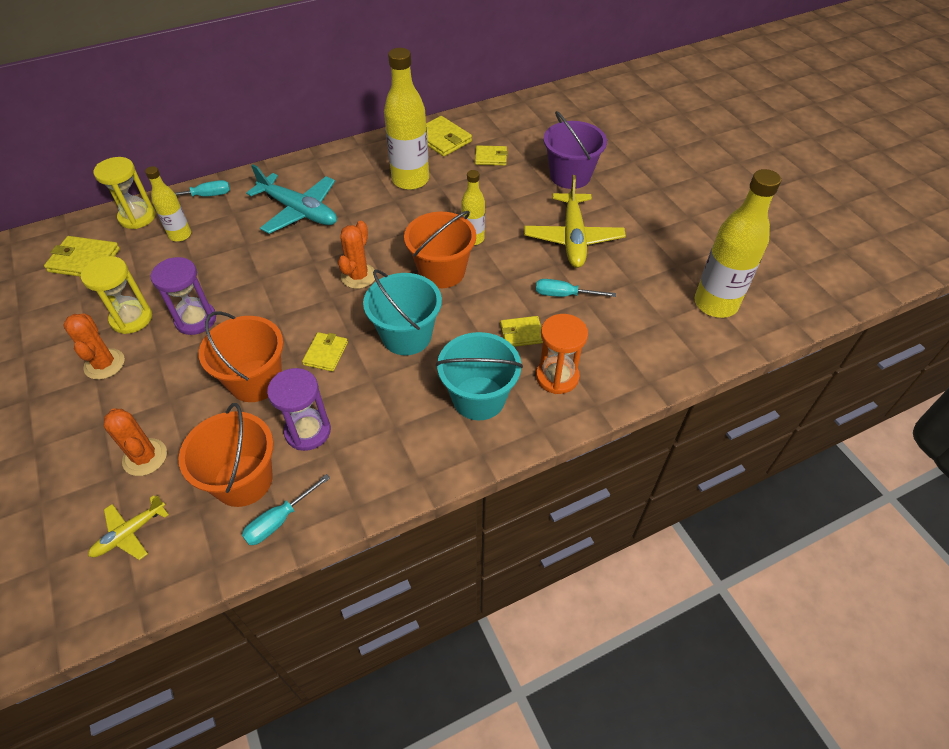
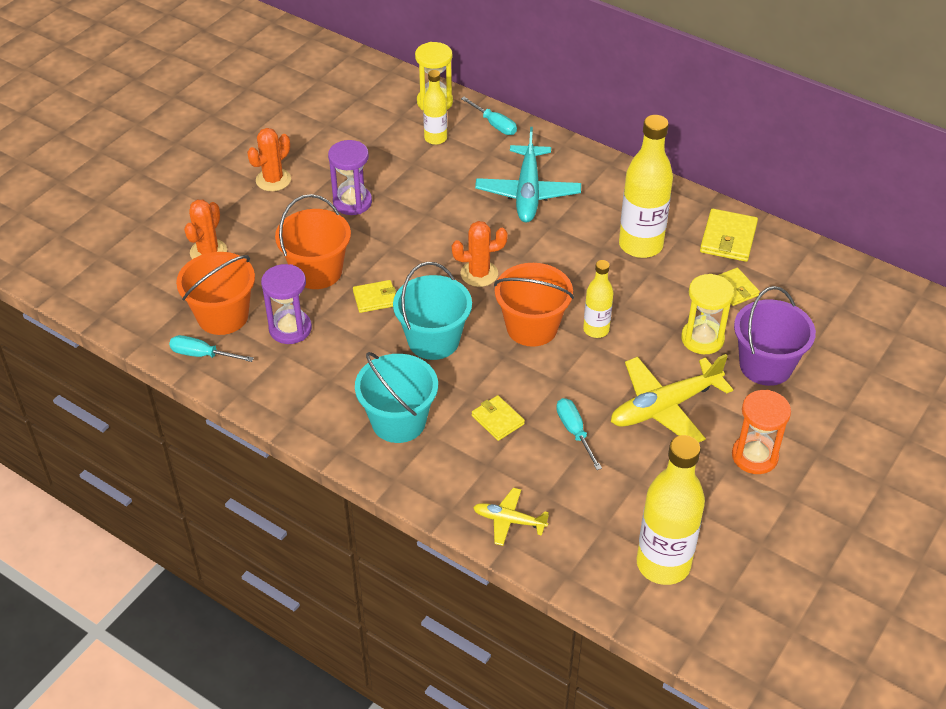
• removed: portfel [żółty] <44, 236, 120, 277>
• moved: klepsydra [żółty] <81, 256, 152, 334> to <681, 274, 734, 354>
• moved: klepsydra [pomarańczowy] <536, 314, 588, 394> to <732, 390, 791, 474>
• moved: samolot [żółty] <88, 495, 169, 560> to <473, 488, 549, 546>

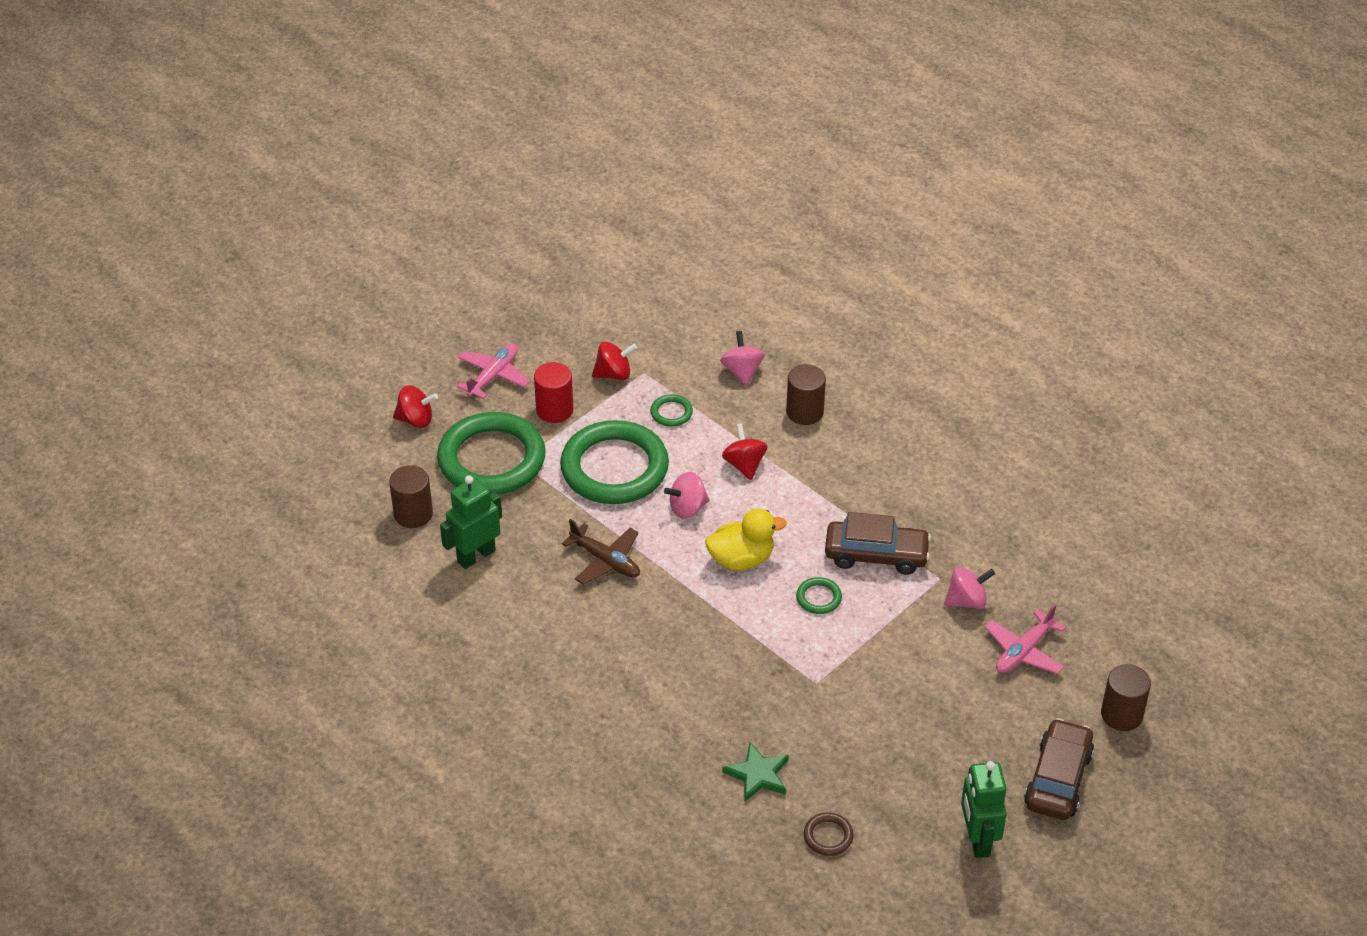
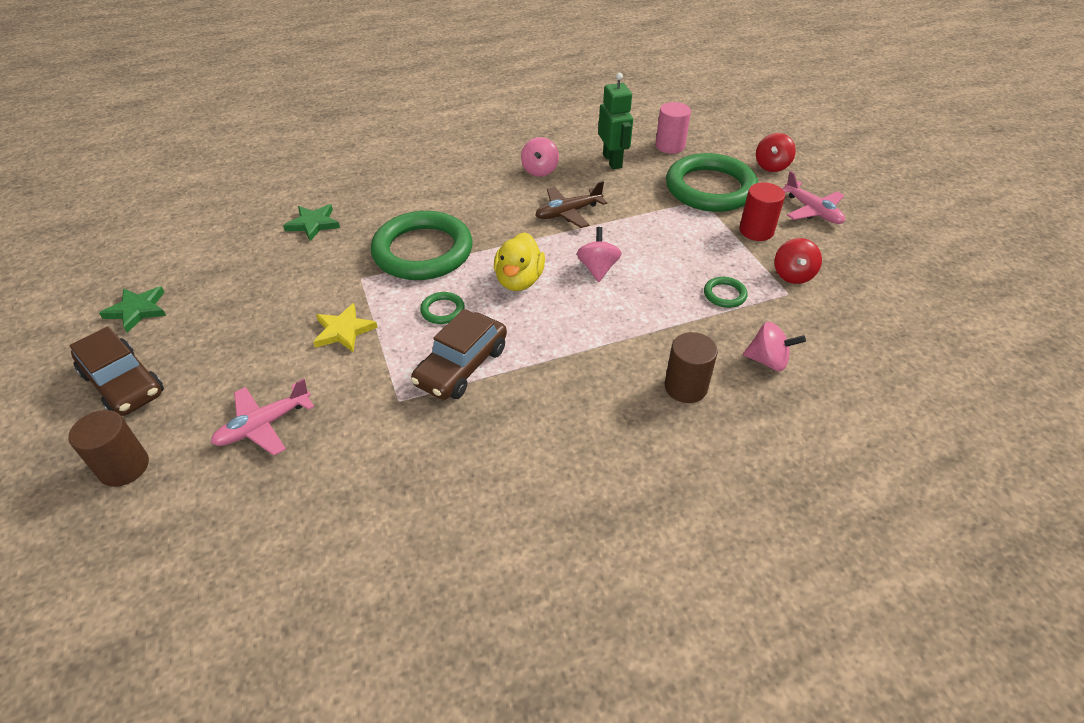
• moved: pierścień [zielony] <560, 420, 669, 504> to <371, 211, 472, 280>
• removed: bączek [czerwony] <722, 423, 767, 480>
• recoloured: walec [brązowy] <389, 465, 433, 528> to walec [różowy] <655, 102, 691, 154>
• moved: bączek [różowy] <944, 567, 995, 609> to <521, 137, 559, 177>
• turned: samolot [różowy] <984, 604, 1066, 674> = <211, 378, 314, 455> 105 degrees counterclockwise
• replaced: robot [zielony] <961, 761, 1007, 858> to gwiazda [zielony] <99, 286, 166, 333>
• removed: pierścień [brązowy] <804, 812, 854, 856>
• added: gwiazda [żółty] <313, 303, 378, 352>

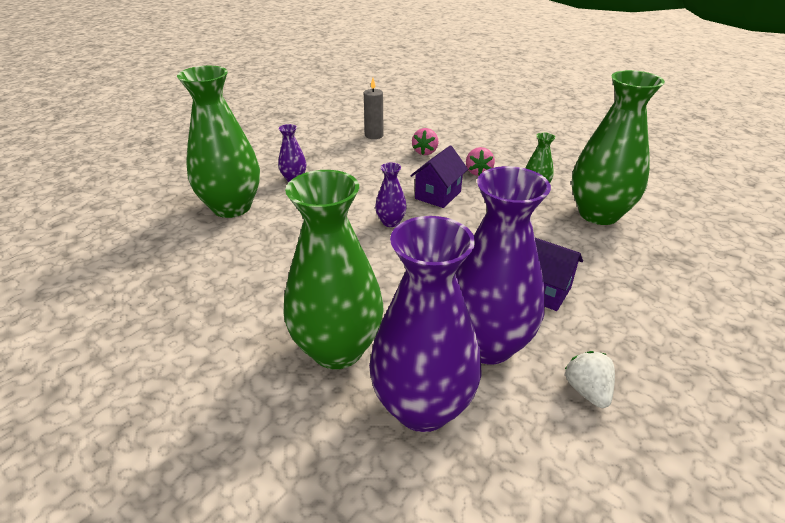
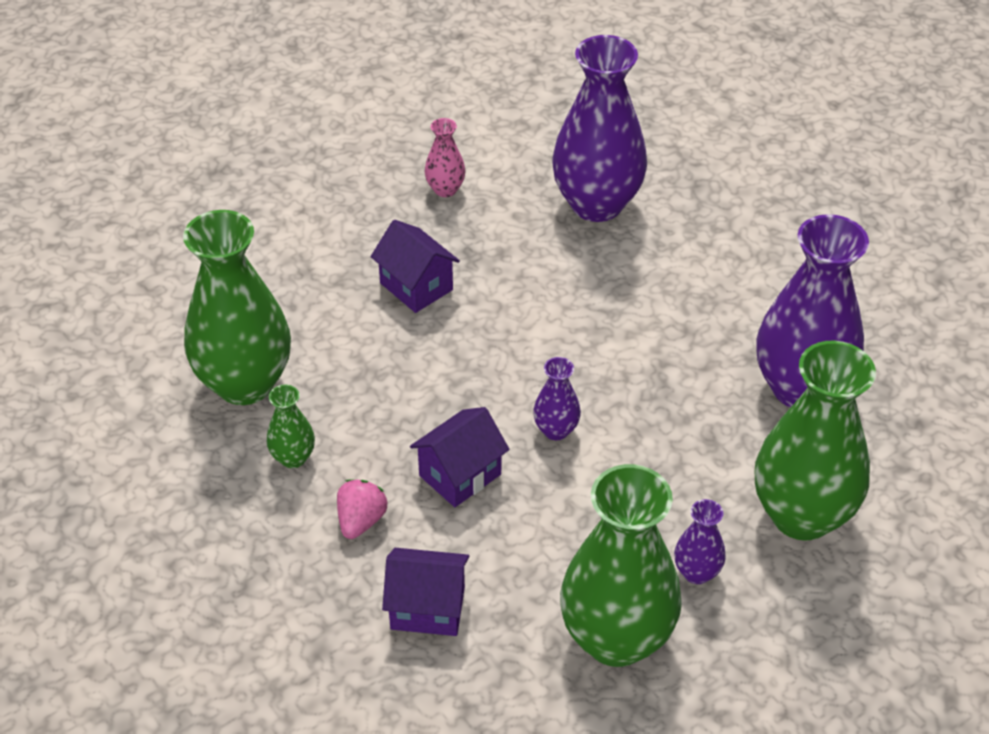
• removed: świeca [szary] <364, 78, 384, 139>
• replaced: truskawka [różowy] <412, 128, 438, 155> to domek [fioletowy] <382, 548, 469, 636>
• moved: wazon [fioletowy] <456, 166, 551, 364> to <756, 214, 869, 408>
• moved: wazon [zielony] <283, 170, 383, 369> to <560, 464, 682, 667>
• replaced: truskawka [biały] <565, 351, 615, 408> to wazon [różowy] <424, 118, 466, 197>

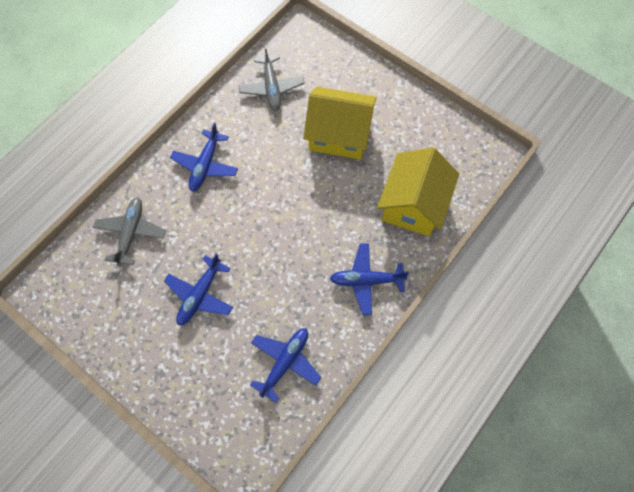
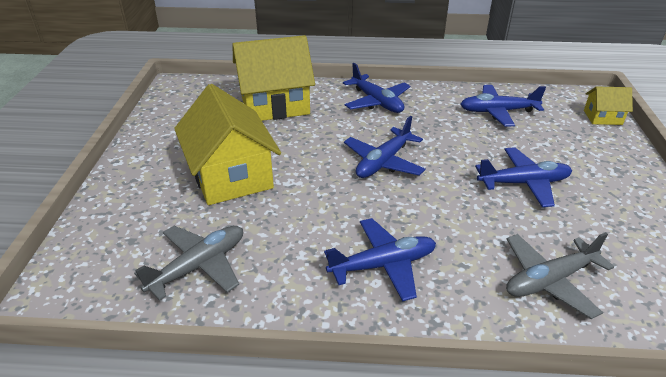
• added: domek [żółty] <584, 86, 633, 125>
• added: samolot [niebieski] <344, 116, 426, 178>

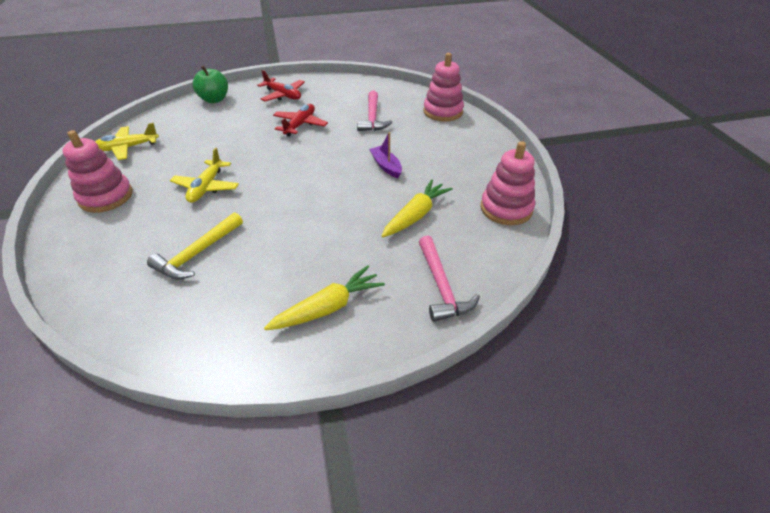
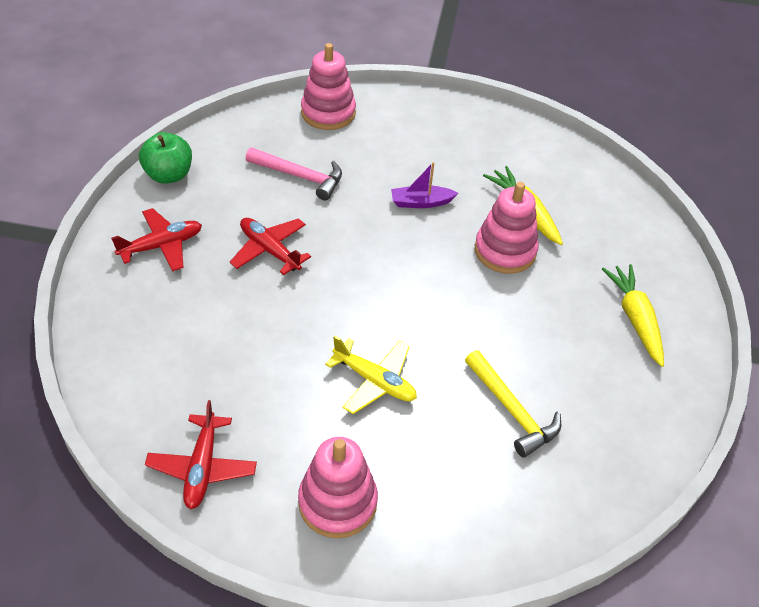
• moved: jabłko [zielony] <193, 66, 228, 103> to <139, 132, 192, 184>
• recoloured: samolot [żółty] <95, 123, 159, 160> to samolot [czerwony] <145, 400, 257, 510>
• moved: zabawka nakładanka [różowy] <481, 141, 535, 225> to <475, 182, 539, 274>
• removed: młotek [różowy] <419, 236, 480, 322>

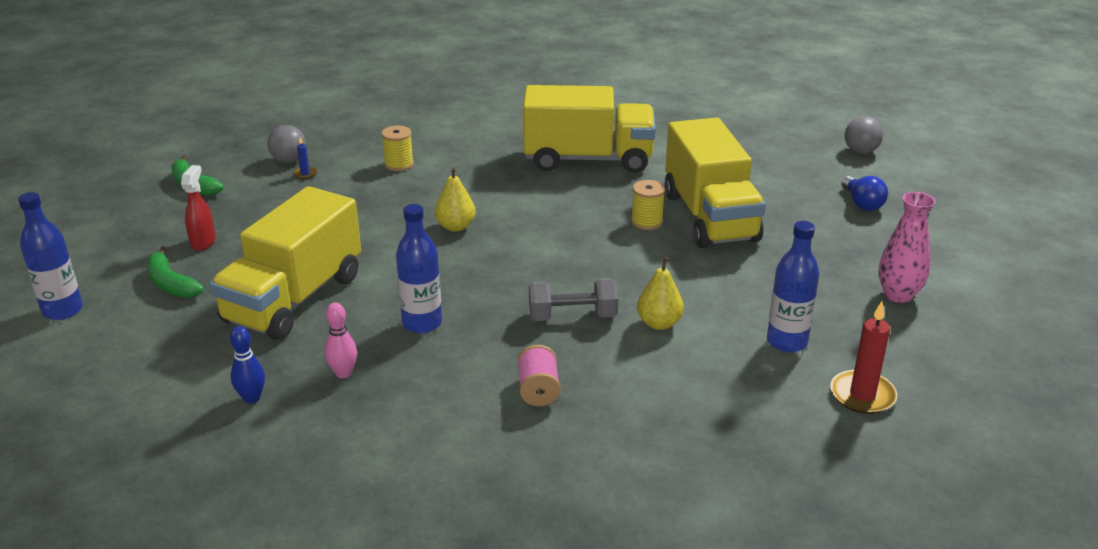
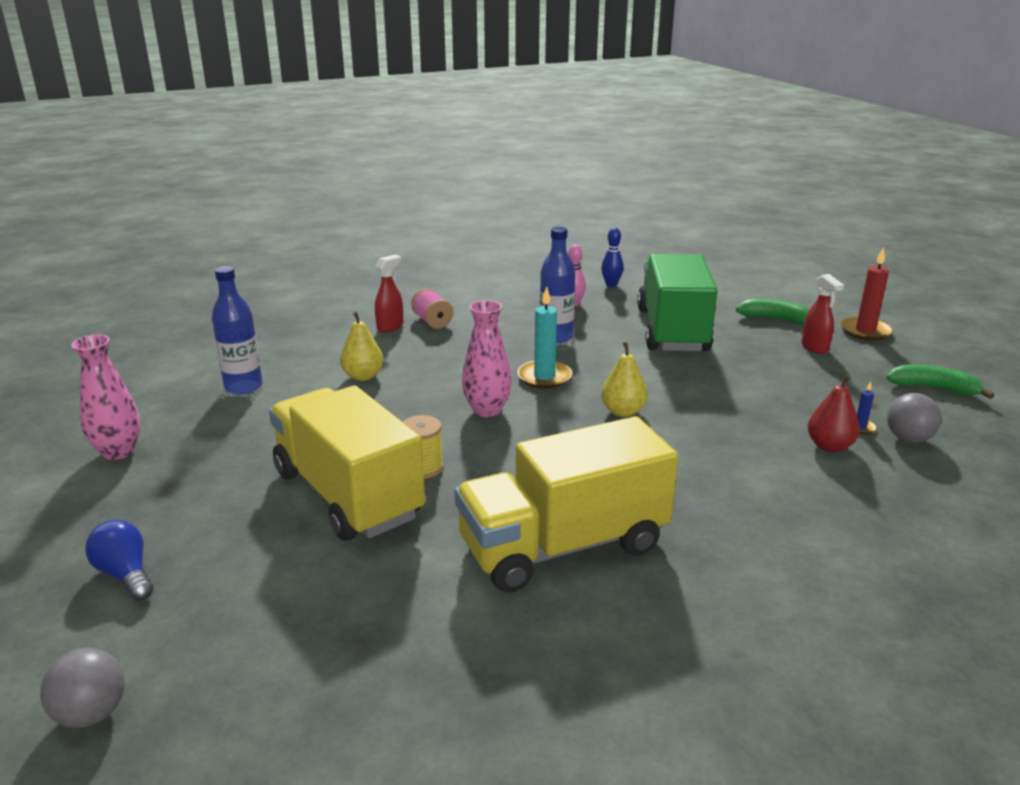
• removed: szpulka [żółty] <381, 125, 414, 171>
• recoloured: ciężarówka [żółty] <210, 186, 361, 340> to ciężarówka [zielony] <637, 254, 718, 351>
• removed: butelka [niebieski] <18, 192, 83, 320>
• removed: hantel [szary] <529, 278, 618, 321>
• moved: świeca [czerwony] <830, 301, 897, 414> to <840, 247, 893, 341>
• added: spryskiwacz [czerwony] <375, 255, 403, 333>
• added: świeca [turkusowy] <517, 286, 572, 389>
• added: wazon [różowy] <462, 300, 512, 417>
• added: gruszka [czerwony] <808, 374, 860, 452>

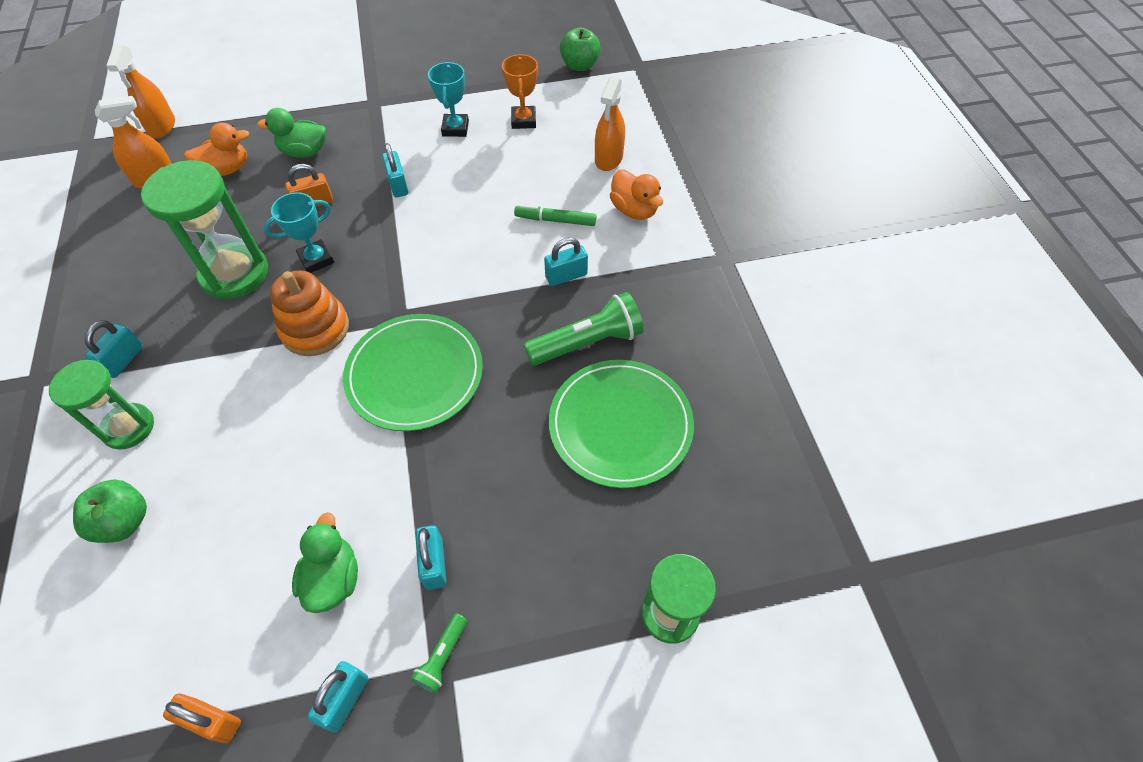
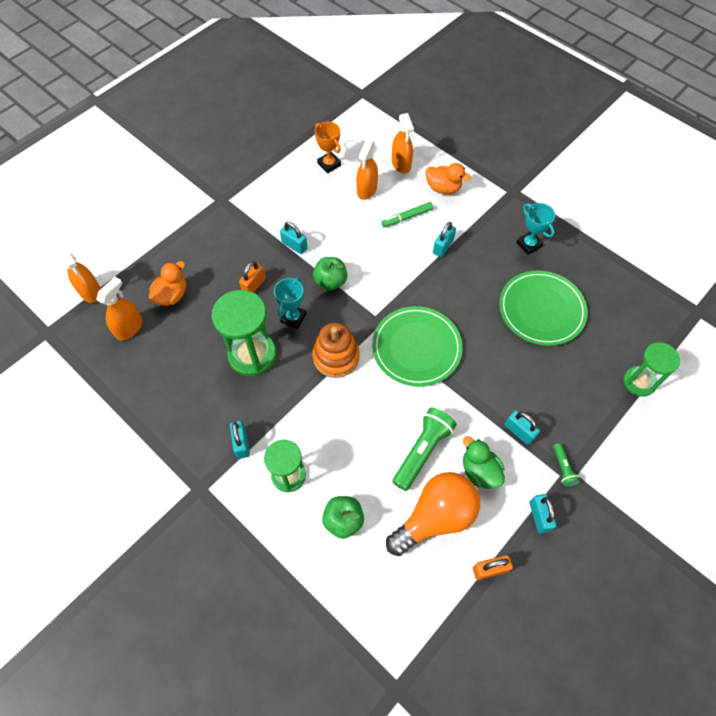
• moved: jabłko [zielony] <560, 28, 600, 71> to <313, 257, 347, 290>
• moved: puchar [turkusowy] <428, 62, 469, 137> to <516, 203, 555, 255>
• removed: kaczka [zielony] <257, 108, 326, 158>
• moved: latarka [zielony] <524, 292, 644, 366> to <393, 408, 457, 491>
• added: spryskiwacz [pomarańczowy] <356, 140, 378, 200>
• added: żarówka [pomarańczowy] <386, 472, 480, 556>

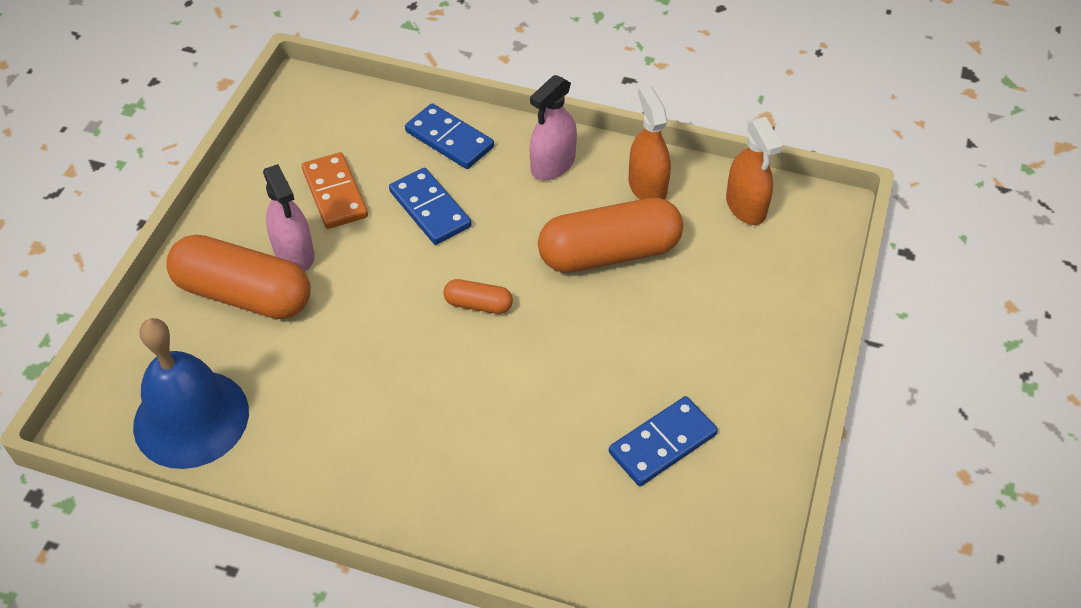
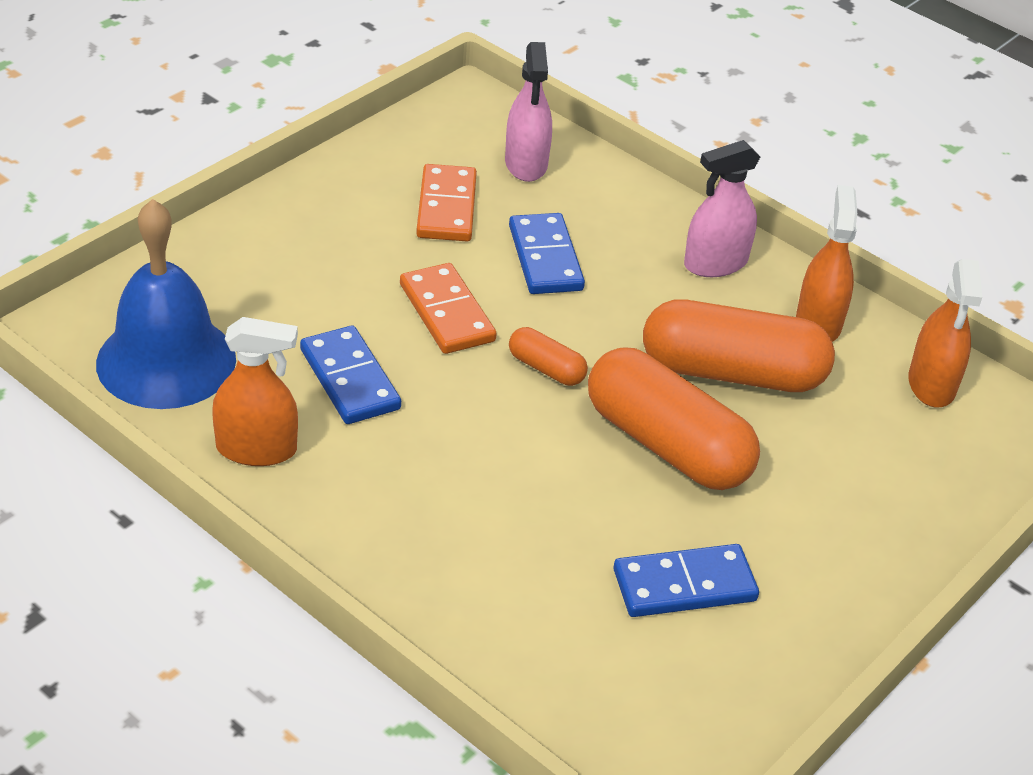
• moved: kostka domina [niebieski] <405, 103, 494, 169> to <300, 326, 401, 424>
• moved: spryskiwacz [różowy] <263, 164, 314, 271> to <505, 42, 552, 182>
• moved: kapsułka [pomarańczowy] <166, 235, 310, 319> to <588, 347, 760, 490>
• added: kostka domina [pomarańczowy] <400, 263, 497, 354>
• added: spryskiwacz [pomarańczowy] <212, 317, 298, 466>

